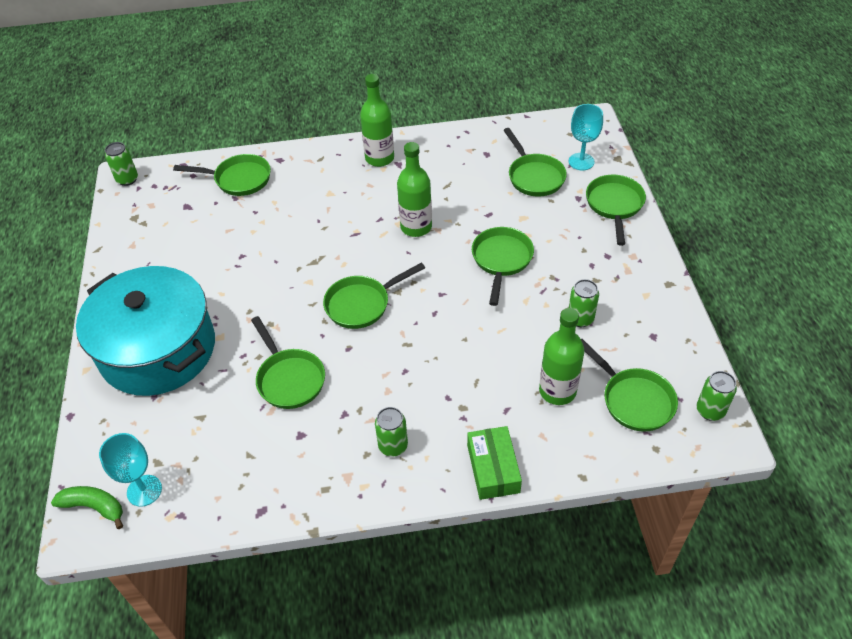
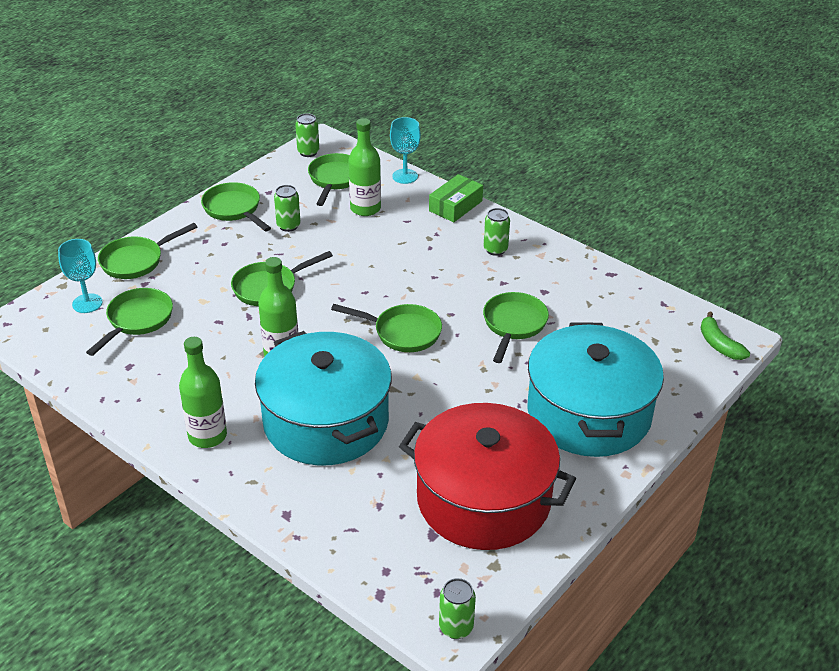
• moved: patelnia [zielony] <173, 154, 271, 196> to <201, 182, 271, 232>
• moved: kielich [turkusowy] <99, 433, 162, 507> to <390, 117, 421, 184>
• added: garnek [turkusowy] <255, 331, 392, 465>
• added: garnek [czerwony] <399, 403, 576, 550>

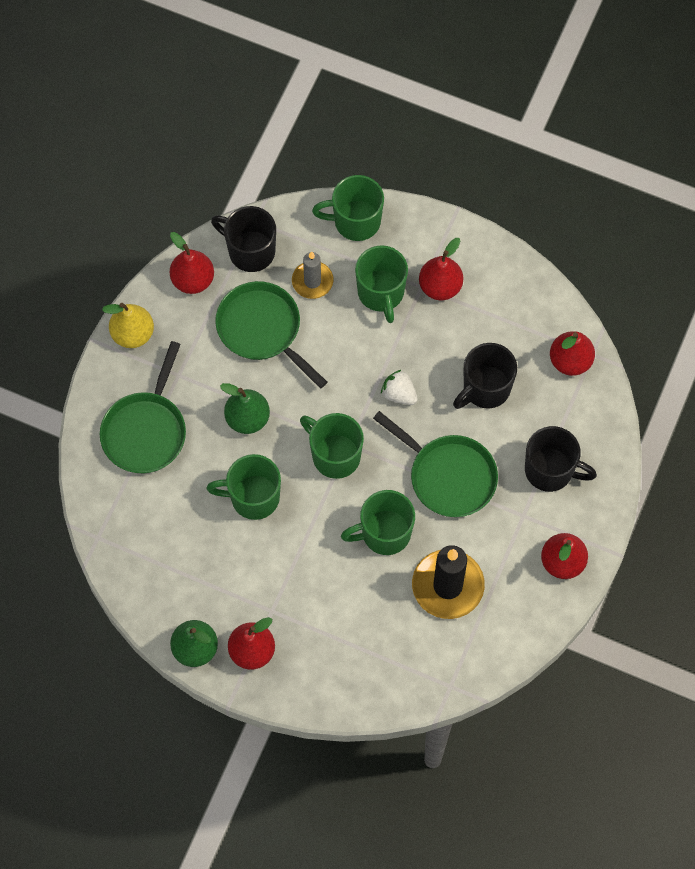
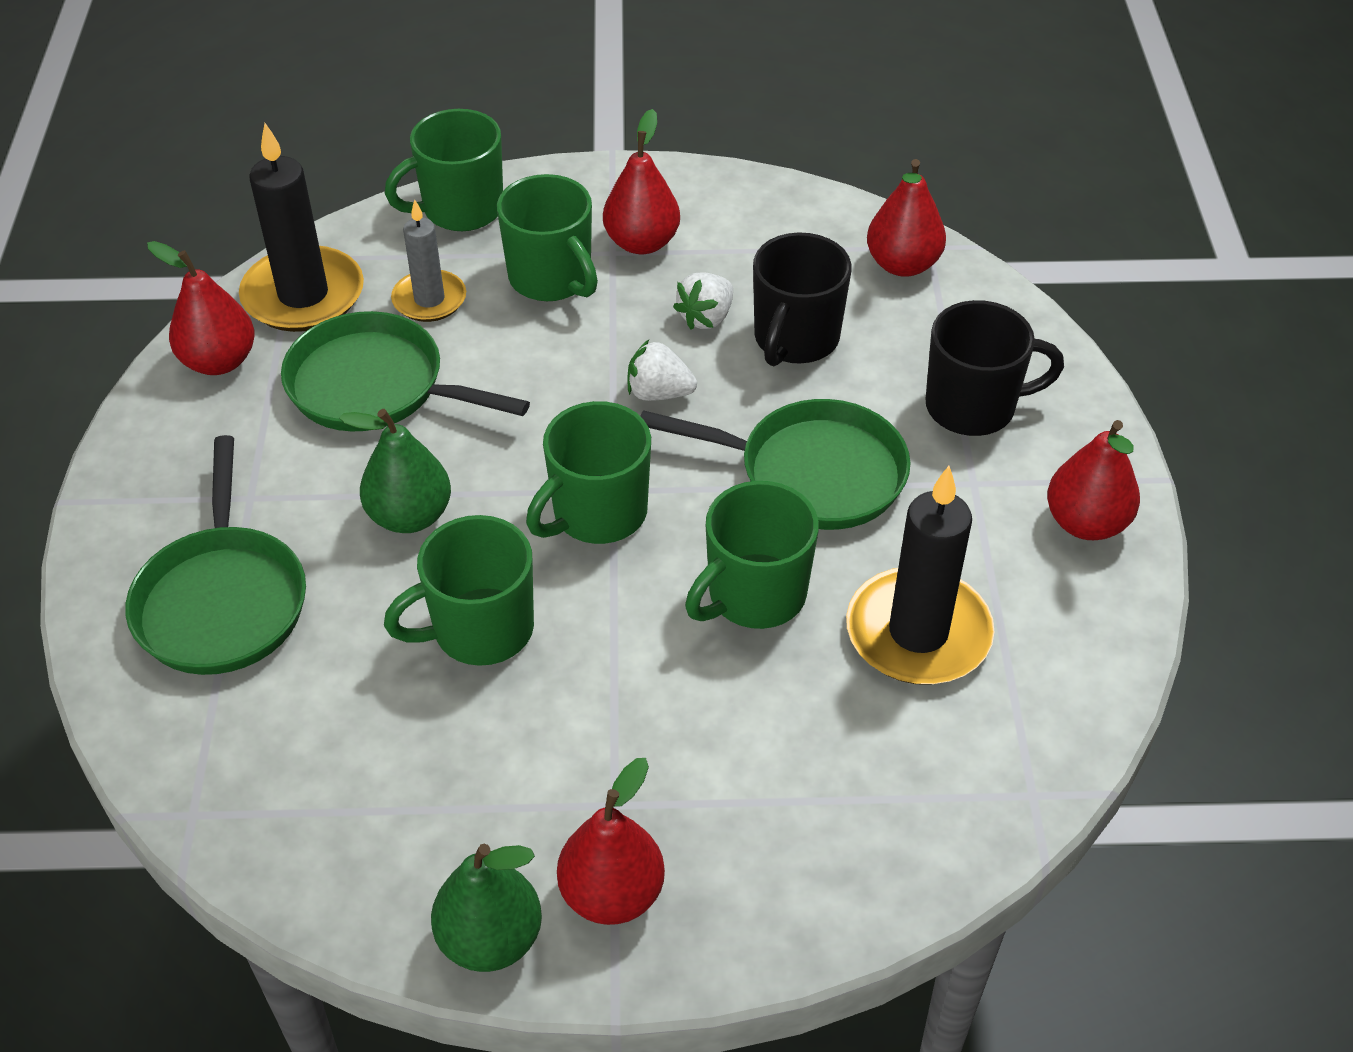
• replaced: kubek [czarny] <211, 206, 276, 272> to świeca [czarny] <239, 123, 364, 332>
• removed: gruszka [żółty] <102, 303, 154, 348>
• turned: kubek [zielony] <300, 413, 364, 479> = <526, 401, 651, 544> 60 degrees counterclockwise
• added: truskawka [biały] <673, 272, 733, 330>

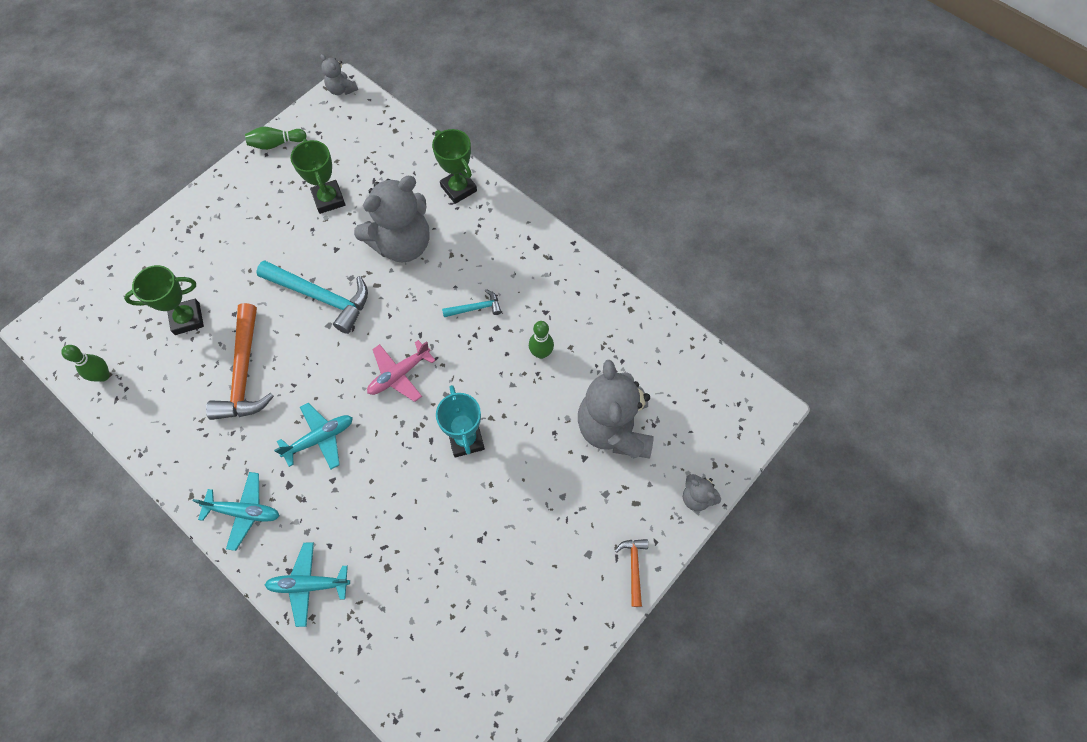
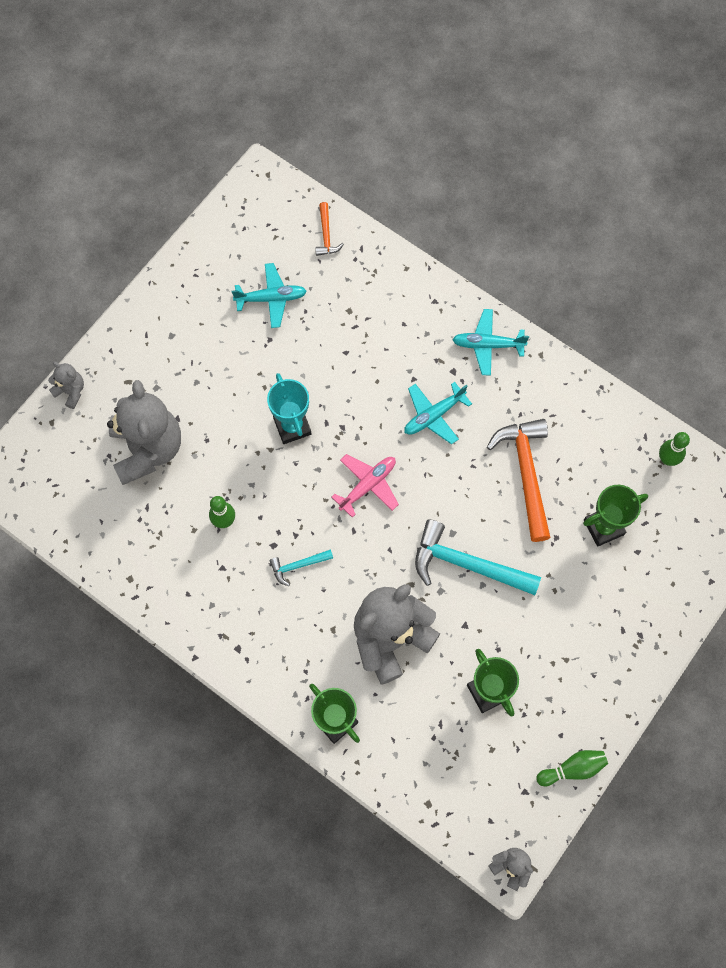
• moved: młotek [pomarańczowy] <615, 539, 648, 607> to <315, 202, 344, 256>
• moved: samolot [turkusowy] <265, 542, 350, 627> to <232, 263, 307, 328>

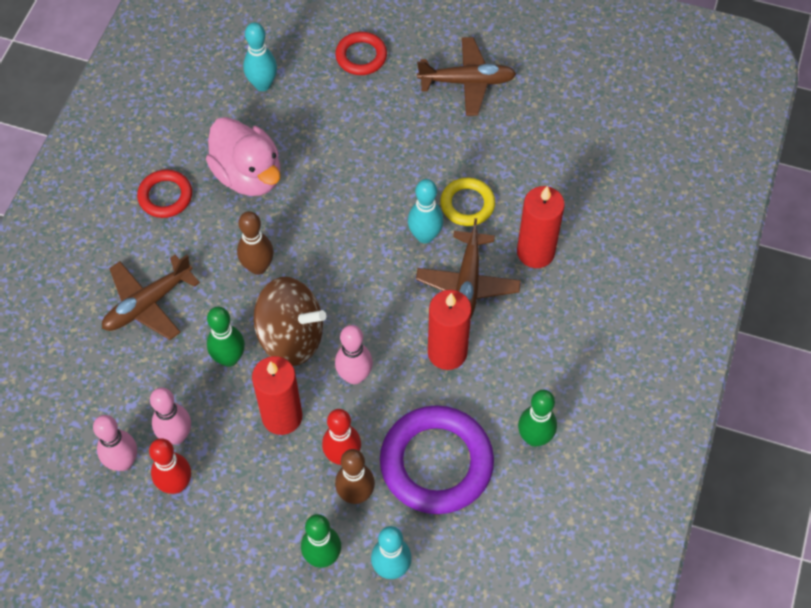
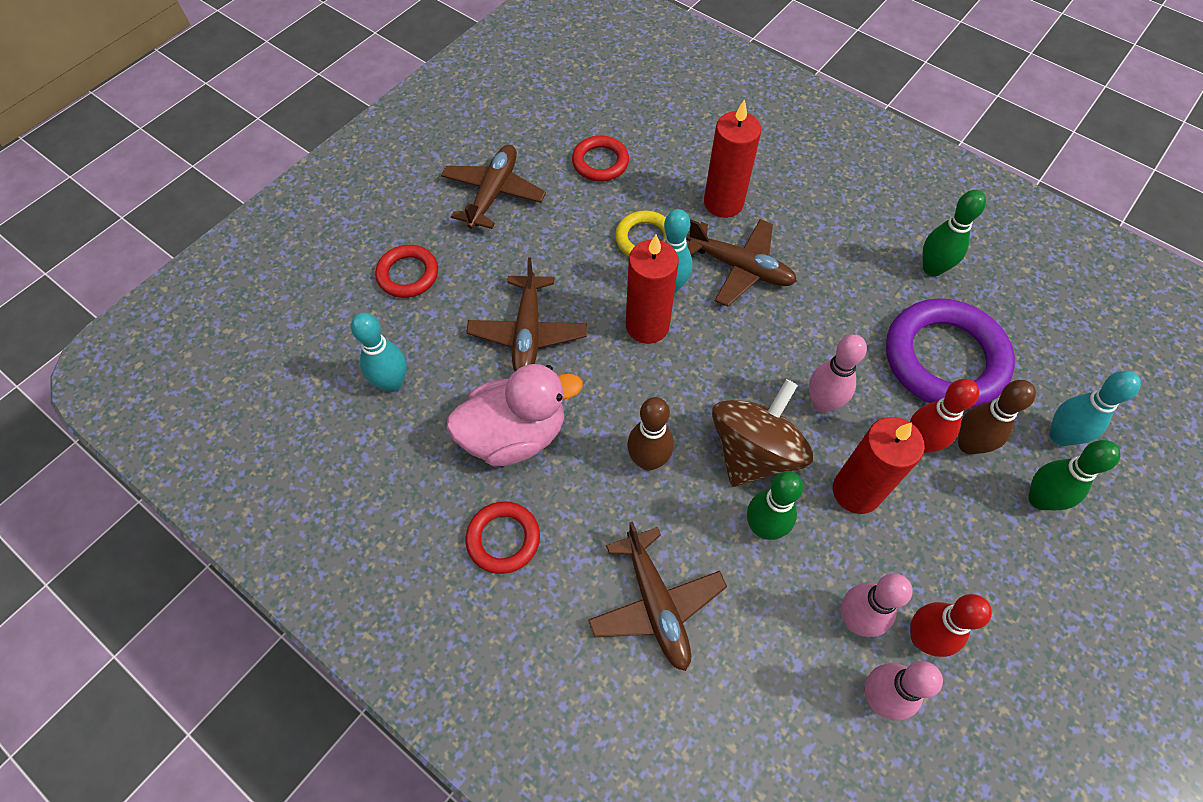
• moved: świeca [czerwony] <428, 290, 472, 370> to <626, 234, 679, 344>
• added: pierścień [czerwony] <572, 136, 629, 181>
• added: samolot [brązowy] <466, 258, 587, 371>

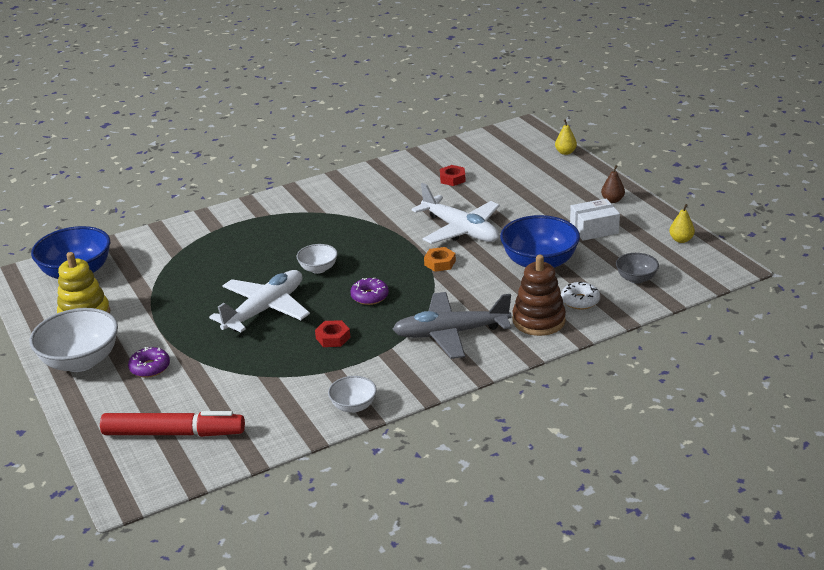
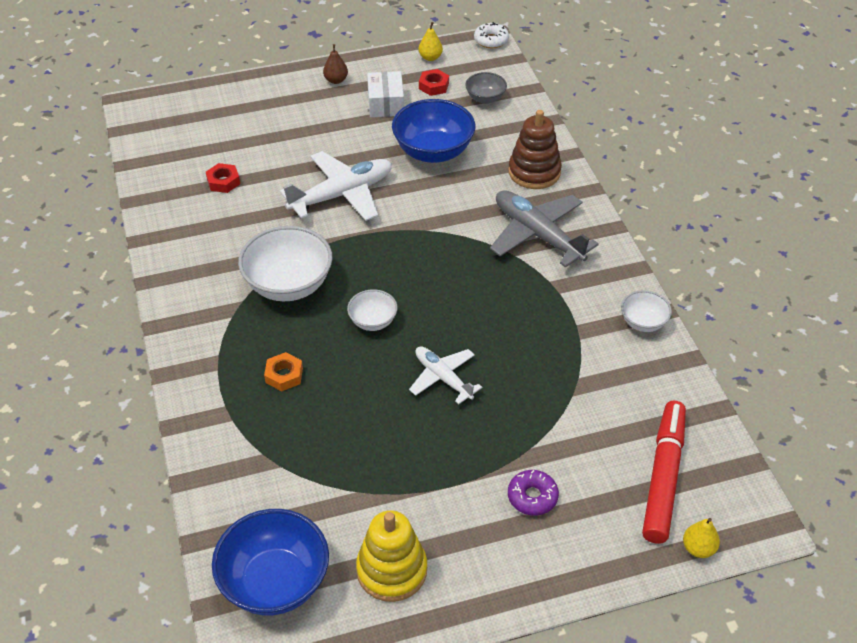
• moved: gruszka [żółty] <555, 119, 577, 155> to <683, 518, 720, 558>
• moved: nakrętka [pomarańczowy] <424, 247, 456, 272> to <264, 352, 303, 391>
• resized: samolot [biały] <209, 270, 310, 332> = <409, 347, 482, 405> x0.61
• removed: donut [fioletowy] <350, 278, 389, 305>
• moved: donut [biały] <561, 282, 600, 310> to <474, 22, 509, 48>
• turned: samolot [szary] <392, 292, 512, 359> = <490, 191, 599, 268> 135 degrees clockwise
• moved: miska [biały] <29, 308, 118, 372> to <238, 226, 332, 301>
• moved: nakrętka [czerwony] <315, 320, 351, 347> to <419, 69, 449, 96>

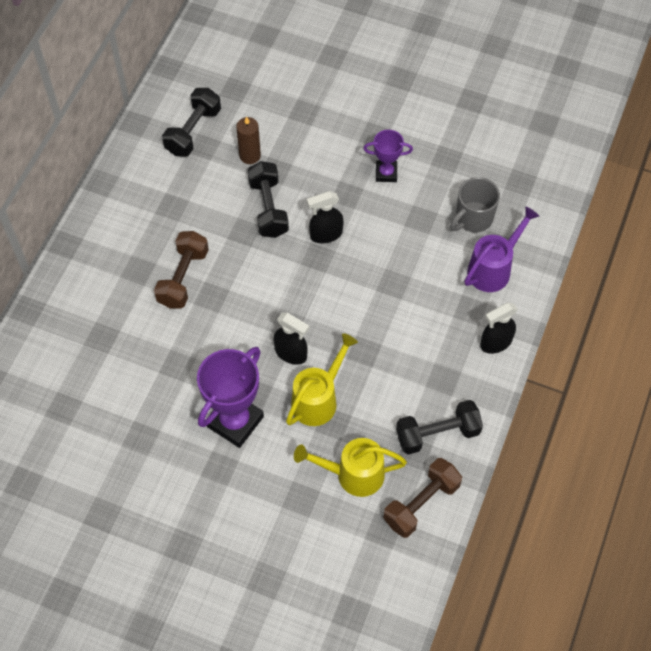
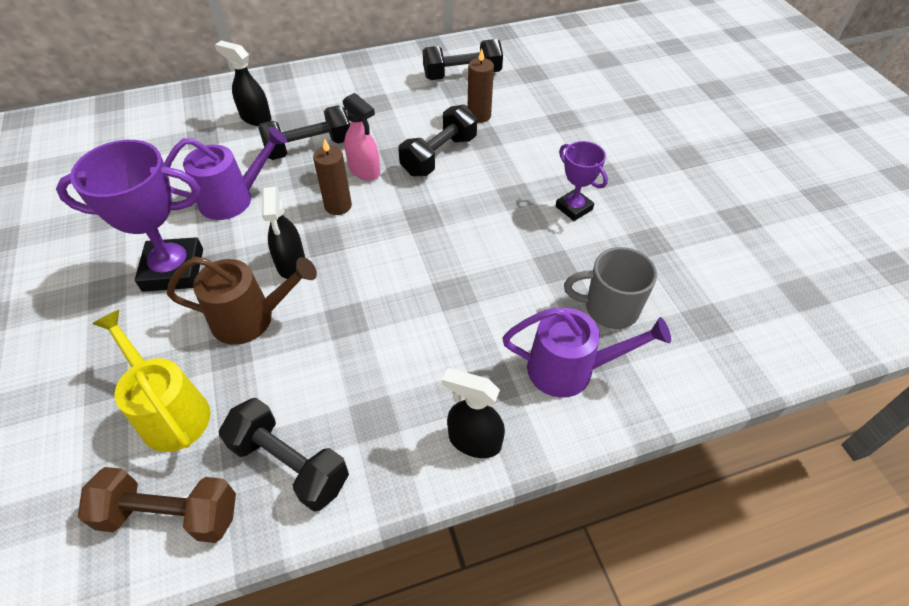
• moved: spryskiwacz [czarny] <307, 191, 344, 243> to <215, 40, 271, 126>
• recoloured: hantel [brązowy] <154, 231, 209, 308> to hantel [czarny] <258, 105, 350, 160>
• recoloured: konewka [żółty] <286, 333, 358, 426> to konewka [brązowy] <167, 257, 317, 345>
• added: spryskiwacz [różowy] <343, 93, 380, 181>
• added: konewka [fioletowy] <164, 127, 287, 220>
• added: świeca [brązowy] <313, 138, 352, 215>

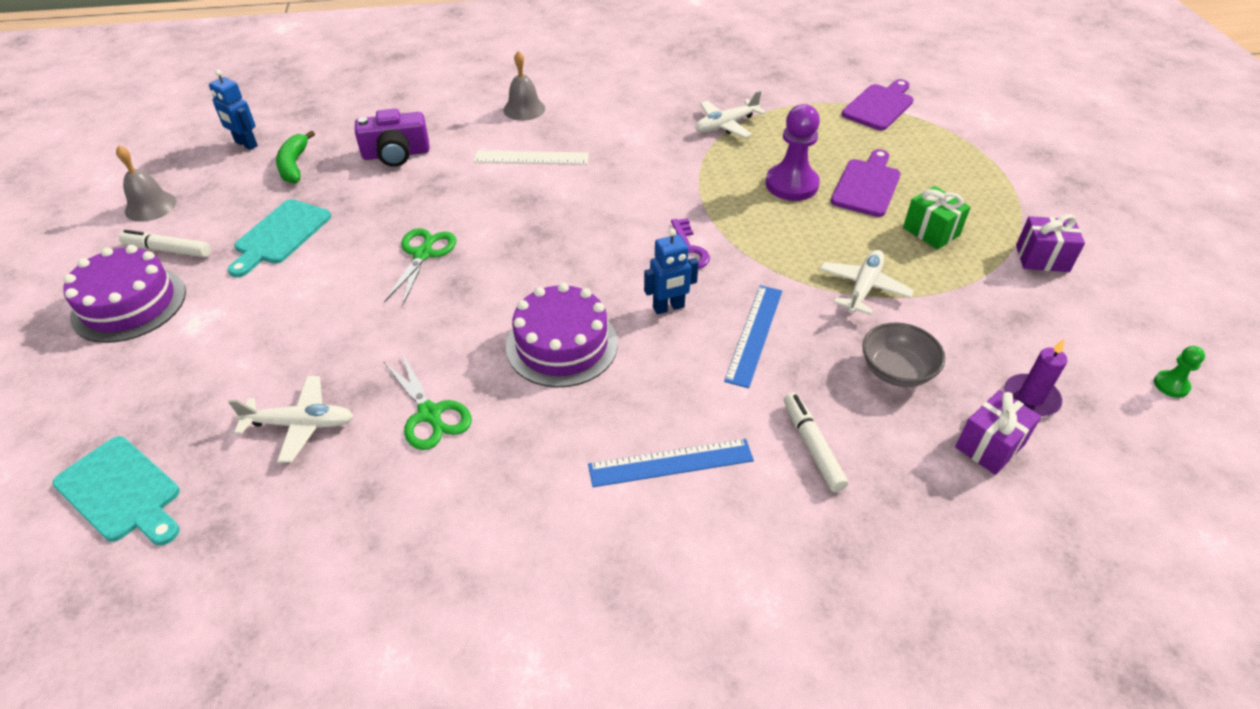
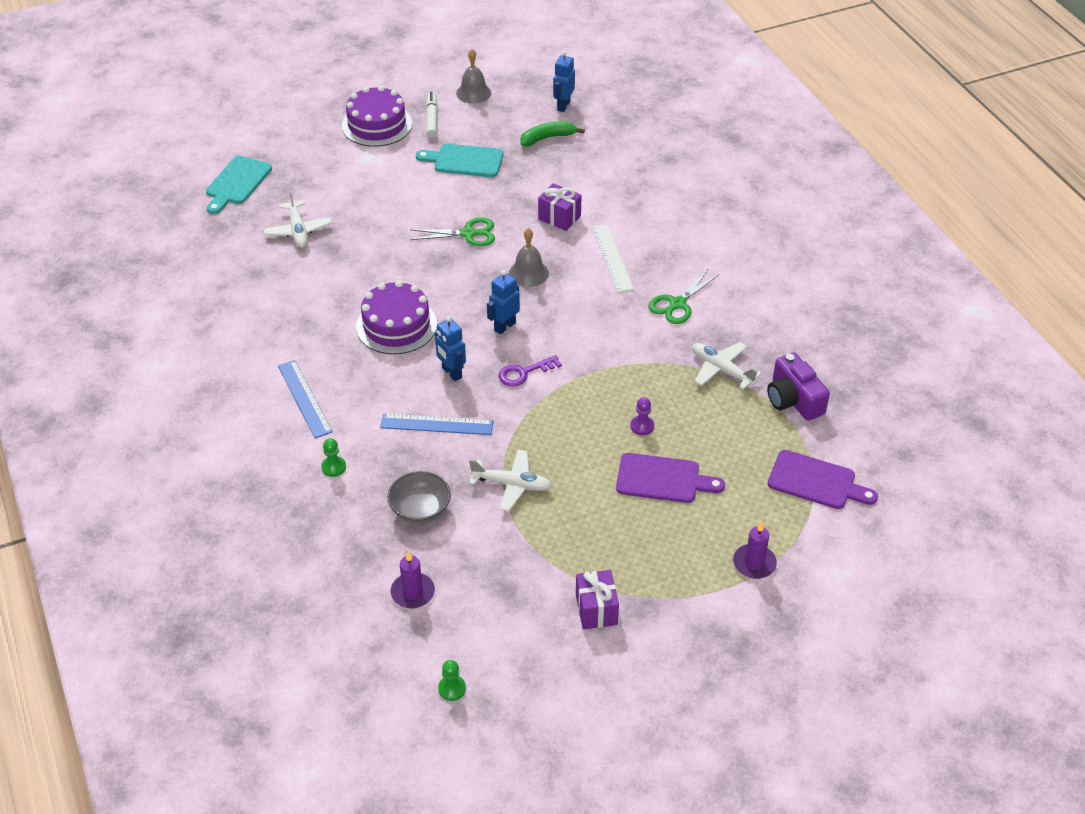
• moved: dzwonek [szary] <503, 51, 545, 121> to <509, 228, 549, 287>
• resized: pionek [fioletowy] <765, 104, 820, 201> = <630, 397, 654, 435> x0.48
• moved: aparat fotograficzny [fioletowy] <355, 109, 429, 167> to <767, 352, 830, 421>
• removed: prezent [zielony] <903, 186, 971, 250>
• moved: nożyczki [zielony] <383, 352, 472, 450> to <648, 269, 720, 324>
• moved: prezent [fioletowy] <955, 390, 1041, 475> to <538, 183, 582, 231>
• replaced: flamaster [biały] <784, 393, 848, 492> to pionek [zielony] <321, 438, 346, 477>
• added: robot [niebieski] <487, 270, 520, 334>
• added: świeca [fioletowy] <733, 522, 777, 579>

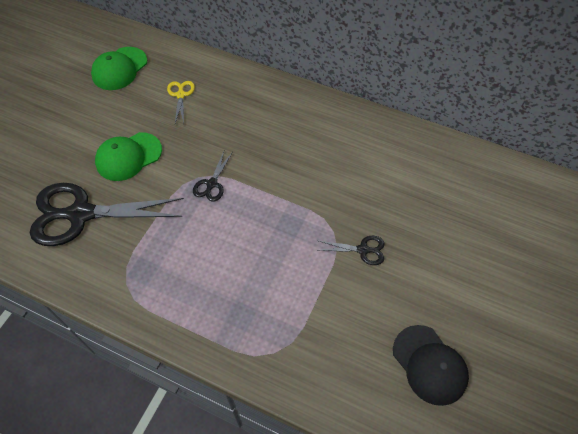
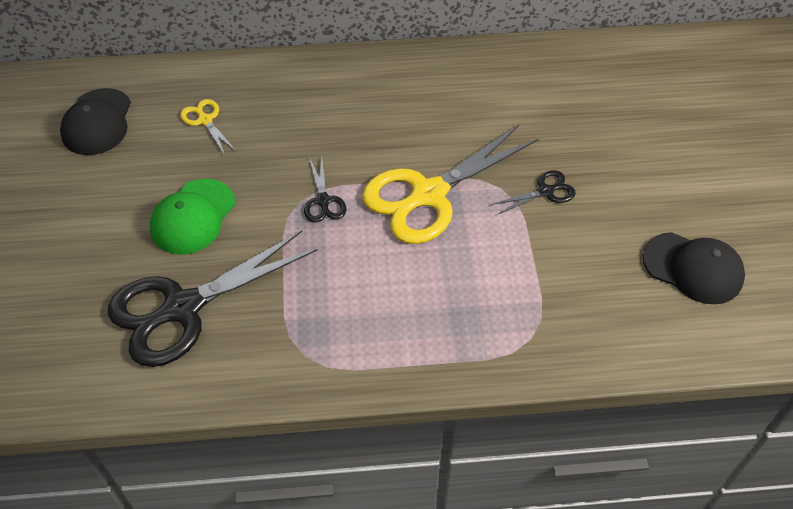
• recoloured: czapka [zielony] <91, 47, 147, 90> to czapka [czarny] <60, 88, 131, 155>
• added: nożyczki [żółty] <362, 125, 539, 244>

